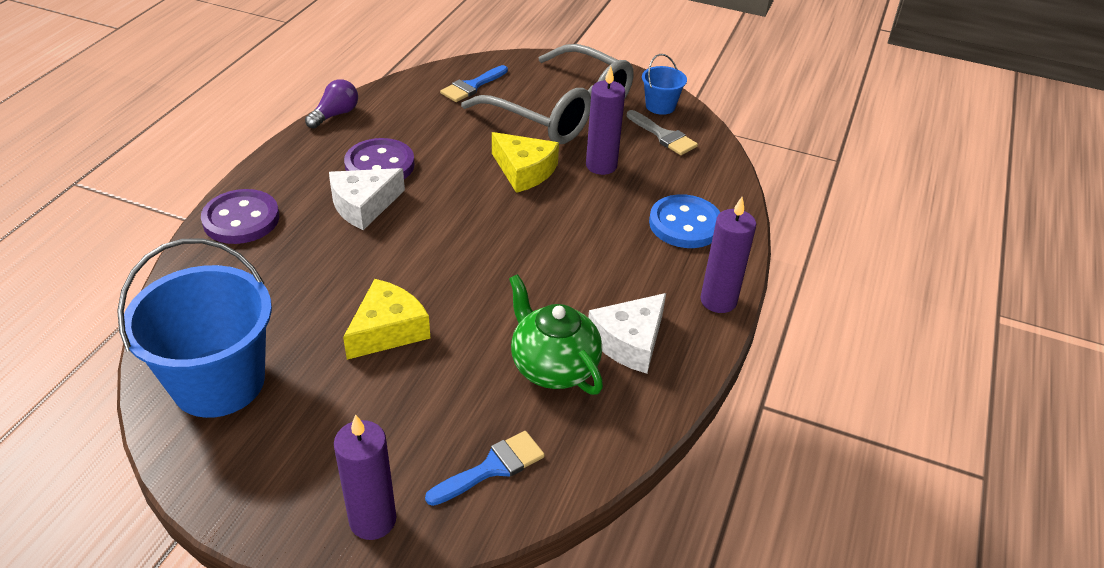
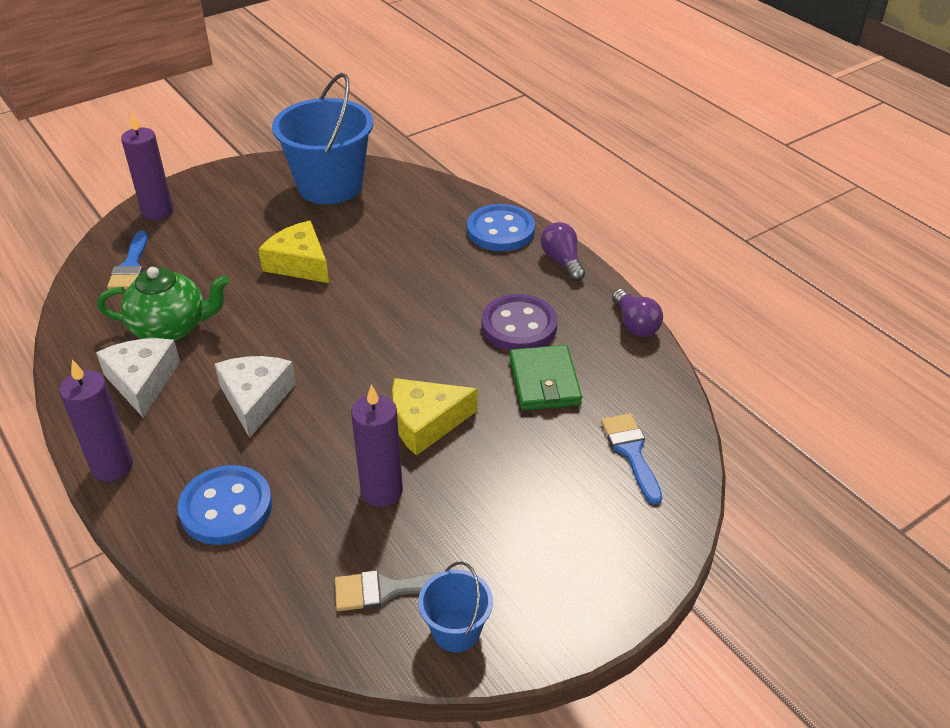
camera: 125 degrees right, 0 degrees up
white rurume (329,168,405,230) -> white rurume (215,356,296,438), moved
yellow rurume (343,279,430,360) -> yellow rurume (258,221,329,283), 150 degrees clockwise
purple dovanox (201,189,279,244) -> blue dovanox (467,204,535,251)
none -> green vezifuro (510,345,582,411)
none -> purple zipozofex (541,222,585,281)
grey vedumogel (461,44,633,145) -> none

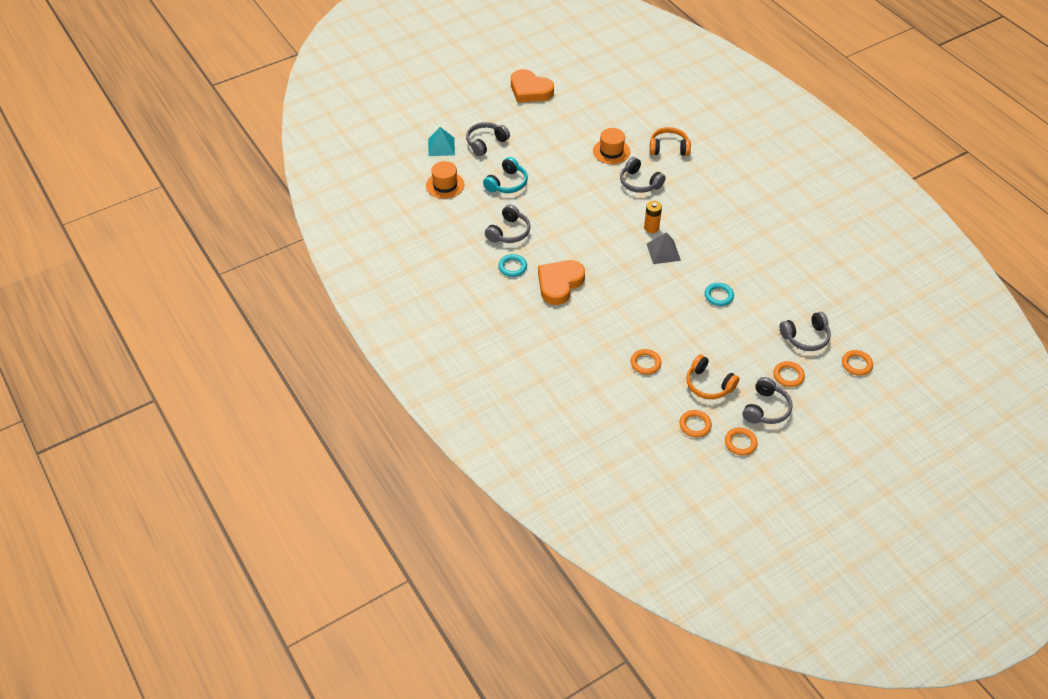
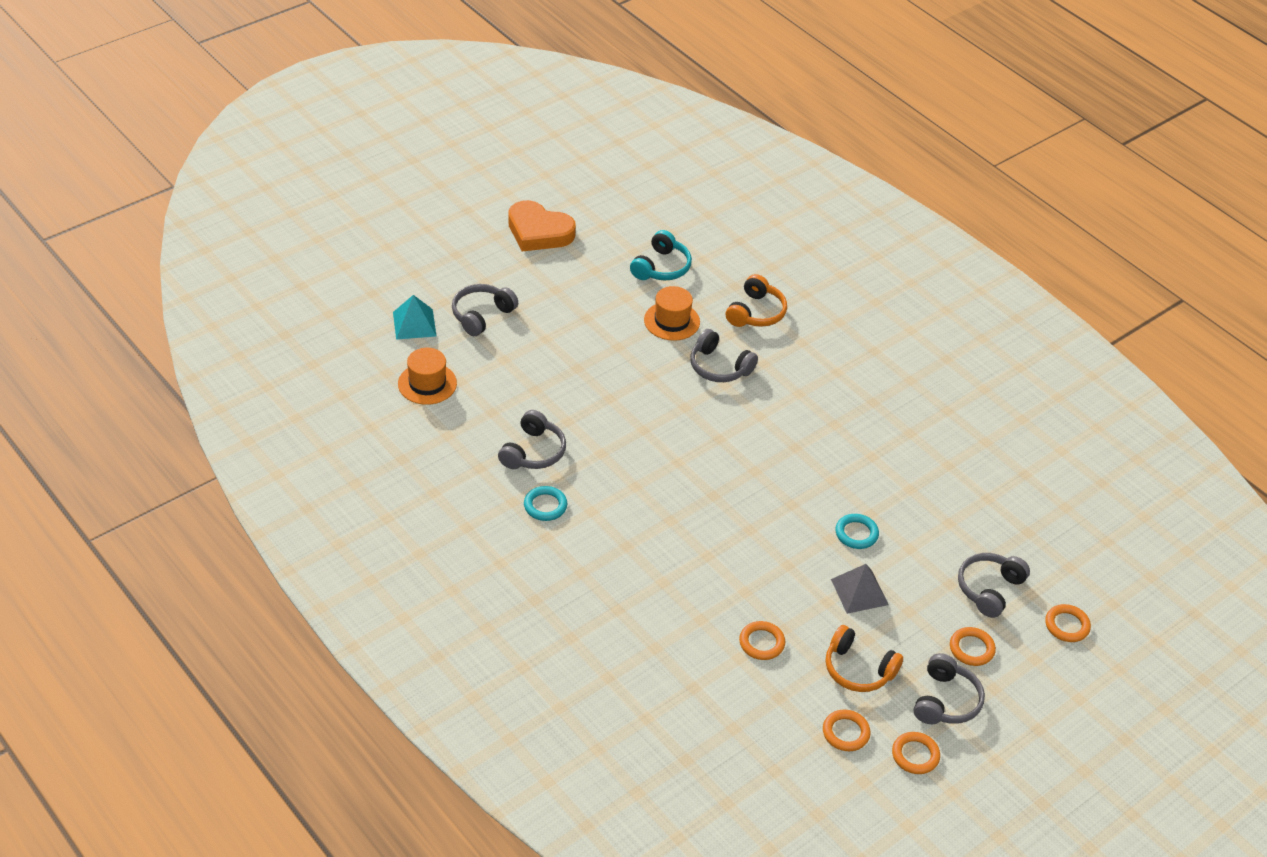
camera: 10 degrees left, 5 degrees down
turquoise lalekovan (483,157,528,193) -> turquoise lalekovan (630,230,692,280), moved
orange lalekovan (649,127,691,156) -> orange lalekovan (726,274,787,327), 120 degrees clockwise
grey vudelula (647,232,681,264) -> grey vudelula (831,564,889,614), moved
grey lalekovan (780,312,831,351) -> grey lalekovan (958,553,1030,618), 150 degrees clockwise
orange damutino (538,260,585,305) -> none
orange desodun (644,201,662,233) -> none

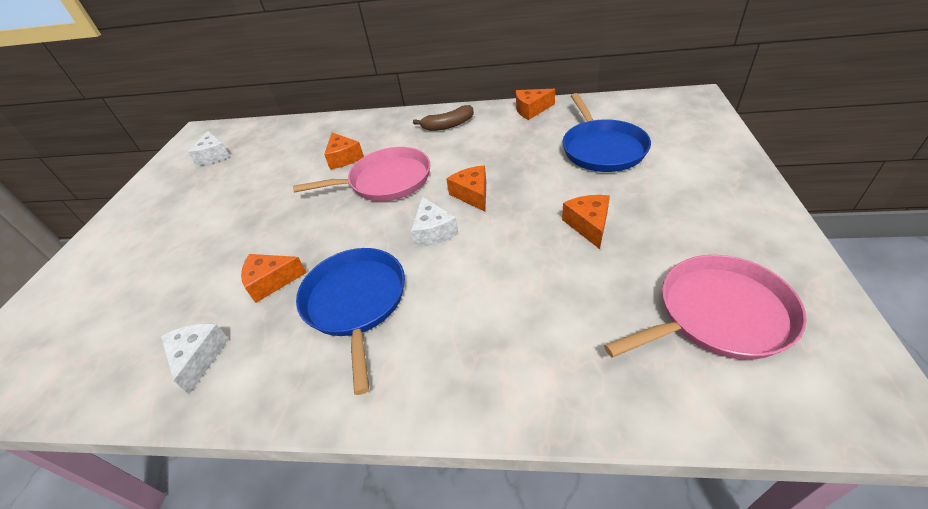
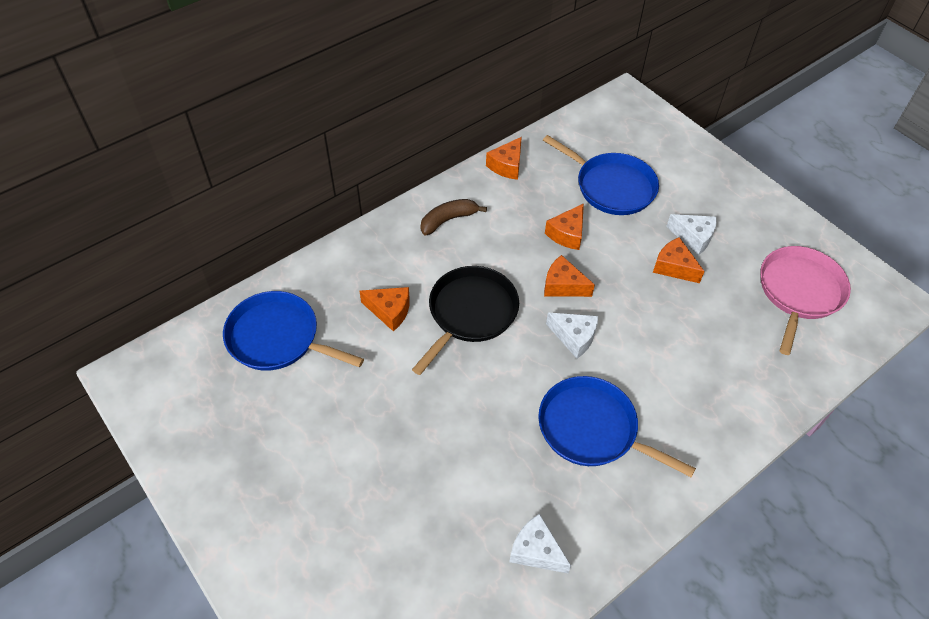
camera: 50 degrees left, 10 degrees up
none -> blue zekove (223,291,364,370)
pink zekove (293,147,430,201) -> black zekove (412,266,519,375)
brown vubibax (413,105,474,131) -> brown vubibax (421,199,487,235), 150 degrees counterclockwise
orange rurume (241,254,307,303) -> orange rurume (545,203,584,250), moved
white rurume (187,131,230,166) -> white rurume (666,214,717,255), moved

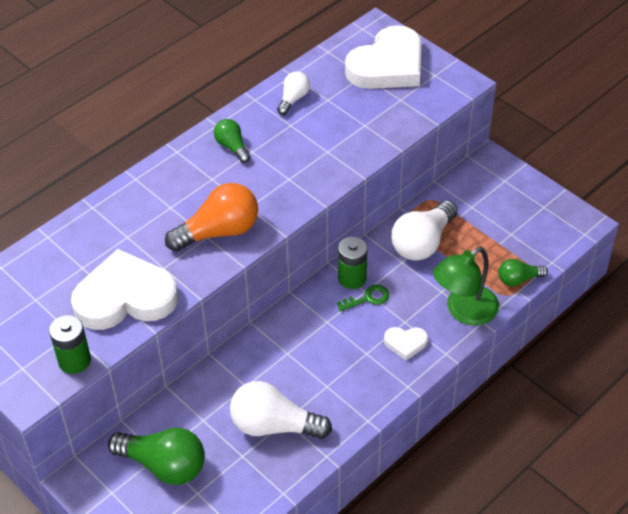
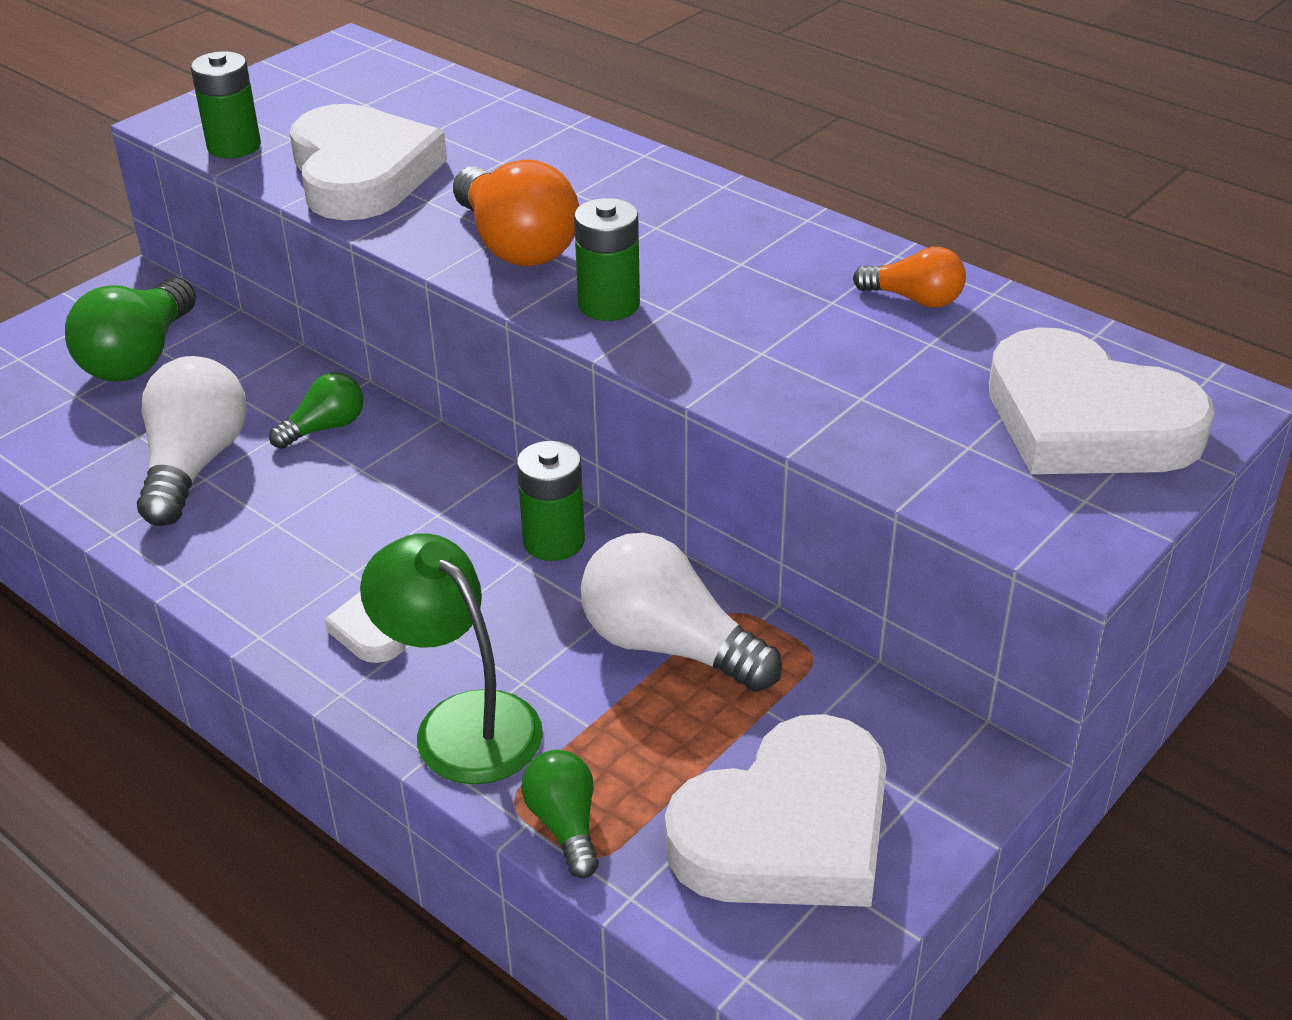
camera: 85 degrees right, 10 degrees down
green zipozofex (214,119,250,163) -> green zipozofex (269,373,363,449), moved
none -> green desodun (574,198,640,321)
none -> white damutino (665,714,887,907)
white zipozofex (277,71,310,115) -> orange zipozofex (853,247,966,308)
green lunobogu (337,285,389,312) -> none

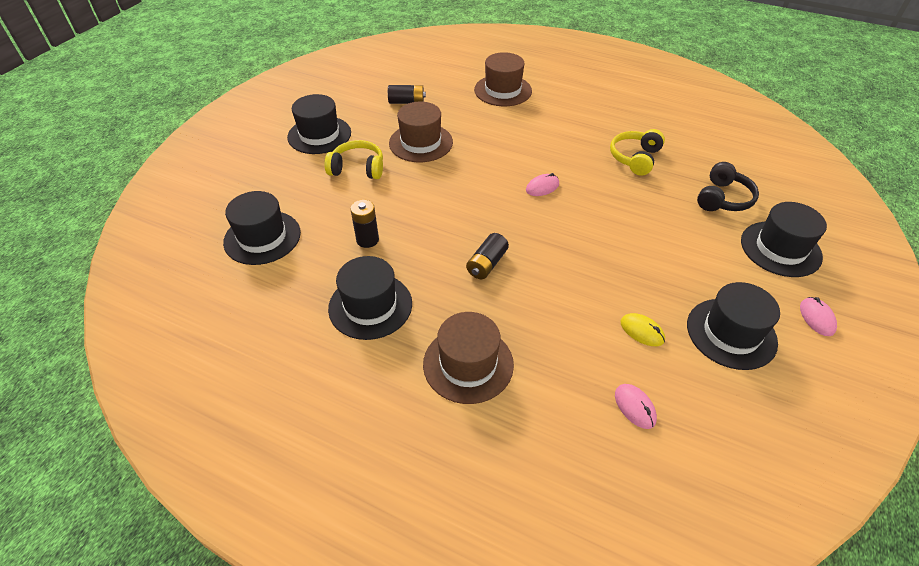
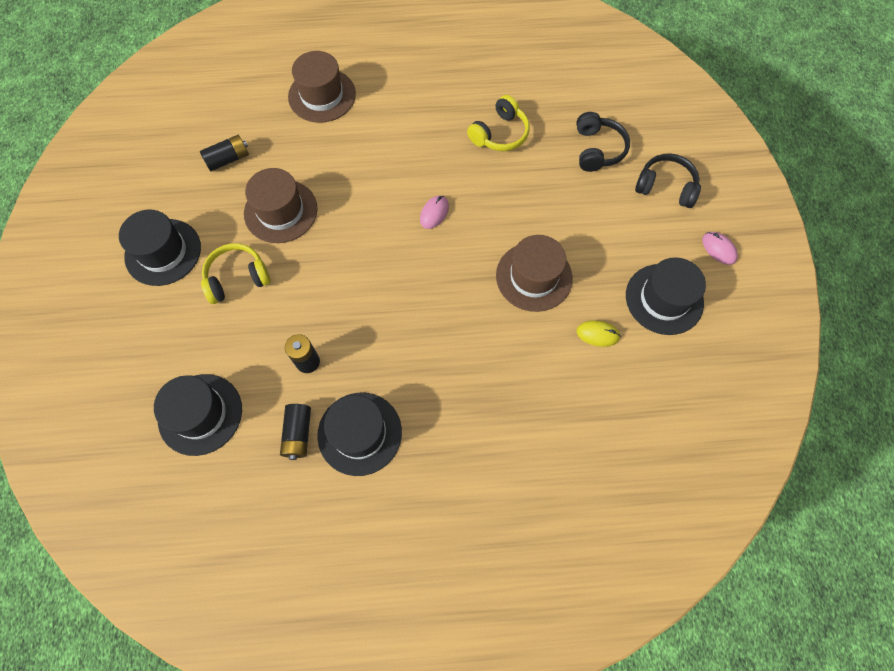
camera: 30 degrees left, 20 degrees up
black desodun (466,233,509,279) -> black desodun (280,404,311,460), moved
yellow lalekovan (610,129,665,176) -> yellow lalekovan (467,95,530,151), 135 degrees counterclockwise
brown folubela (423,312,514,404) -> brown folubela (496,235,573,312), moved
black folubela (741,202,827,277) -> black lalekovan (635,153,701,208)
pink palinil (615,384,657,429) -> none

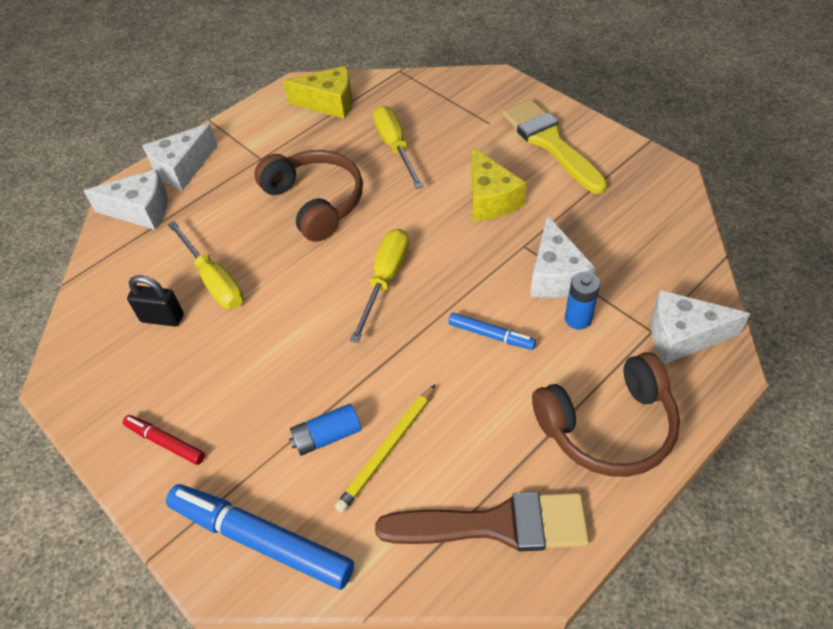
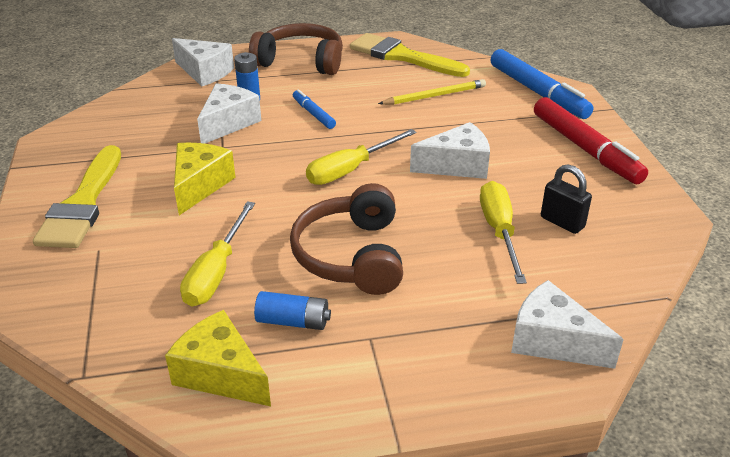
camera: 150 degrees left, 15 degrees down
blue desodun (289,404,361,456) -> blue desodun (254,291,331,330), moved
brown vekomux (375,492,589,551) -> yellow vekomux (350,33,470,77)
white rurume (142,123,218,191) -> white rurume (410,122,490,179), moved
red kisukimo (123,415,205,465) -> red kisukimo (534,97,648,184), x1.94

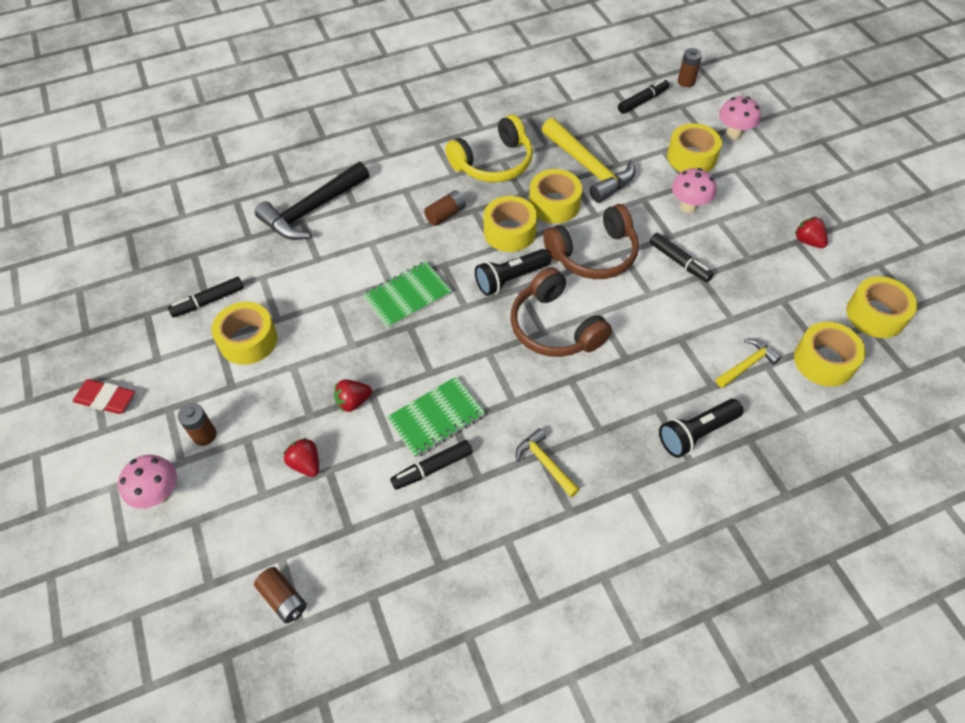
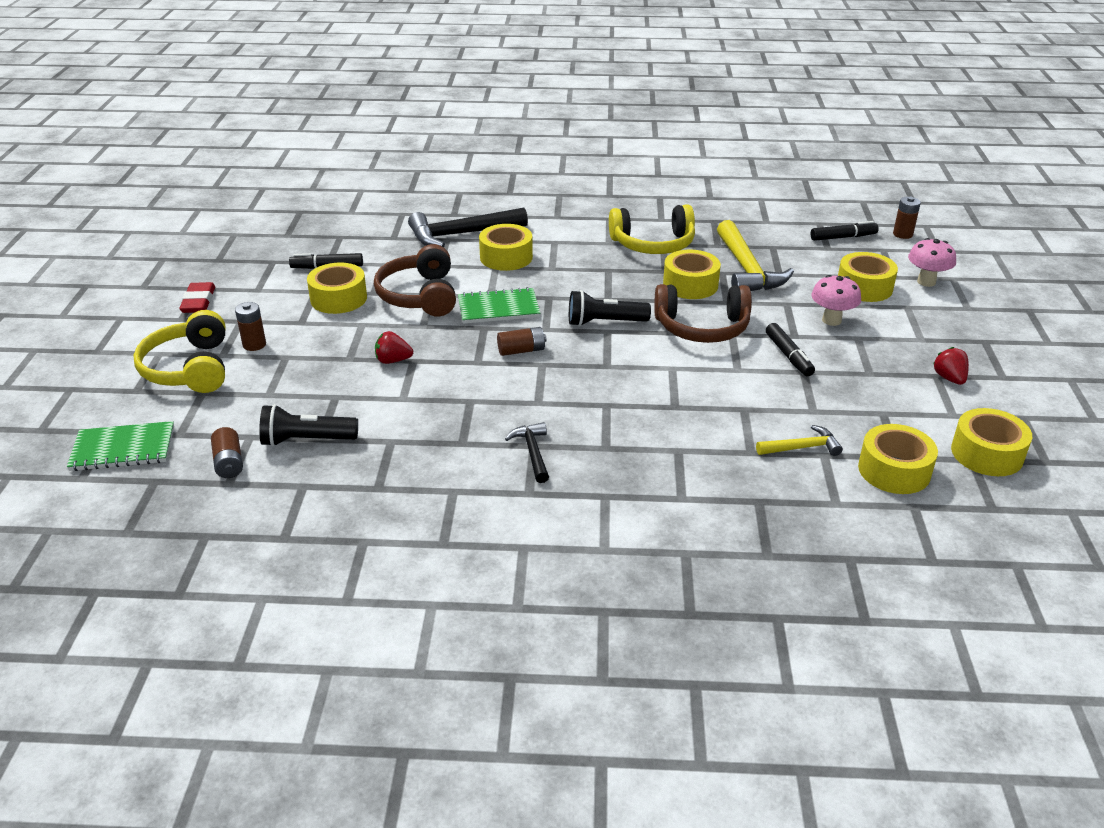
camera: 25 degrees right, 20 degrees down
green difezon (387,376,485,458) -> green difezon (67,421,174,471), moved
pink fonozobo (118,455,177,509) -> yellow lalekovan (133,310,226,393)
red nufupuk (73,379,135,414) -> red nufupuk (179,282,215,313), 45 degrees clockwise
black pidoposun (659,399,743,458) -> black pidoposun (259,404,358,447), moved
brown lalekovan (511,267,612,357) -> brown lalekovan (374,244,456,317), moved
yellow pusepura (484,196,537,252) -> yellow pusepura (479,224,533,271), moved
brown desodun (424,190,465,226) -> brown desodun (497,327,547,356), moved
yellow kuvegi (516,428,580,497) -> black kuvegi (505,422,549,483)
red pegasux (284,438,319,477) -> none
black kisukimo (390,440,473,490) -> none

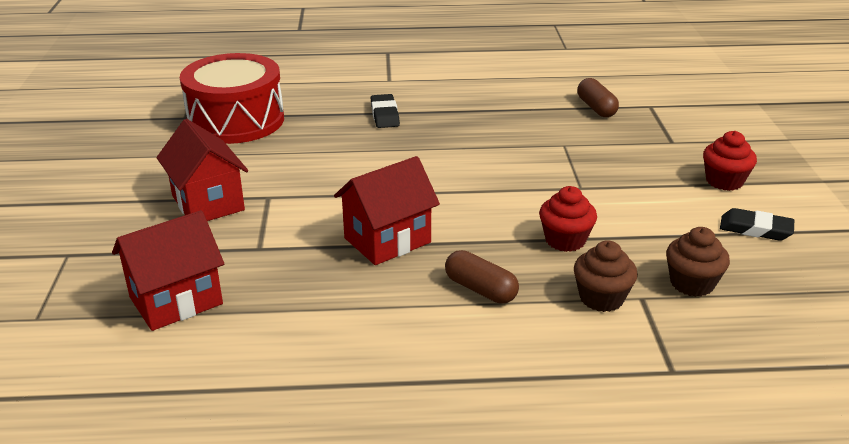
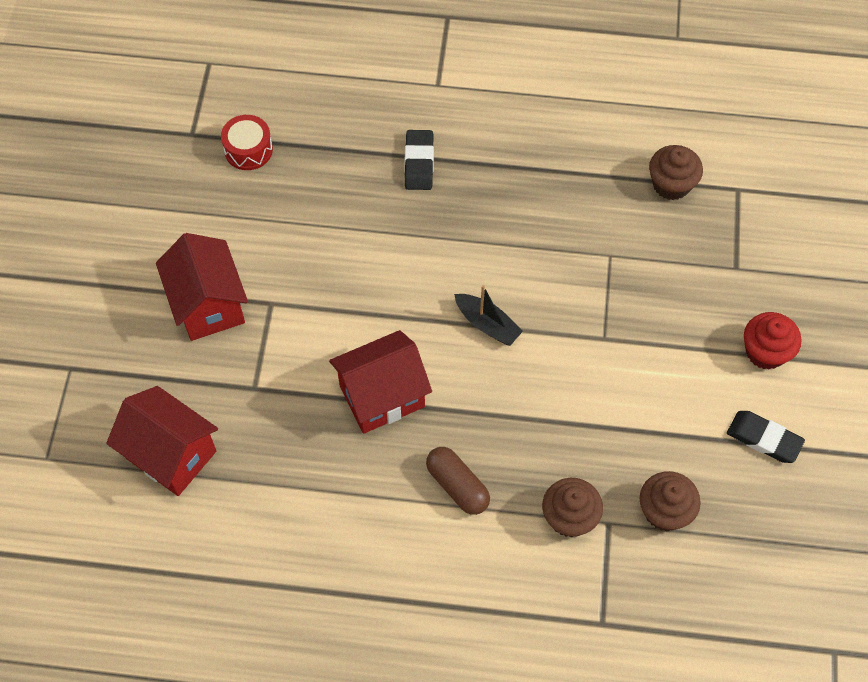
camera: 10 degrees right, 30 degrees up
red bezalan (112,210,224,331) -> red bezalan (106,386,218,496), 60 degrees clockwise
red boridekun (180,53,284,144) -> red boridekun (221,115,273,170), x0.44
none -> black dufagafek (454,285,523,346)
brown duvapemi (577,78,619,117) -> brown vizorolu (649,145,703,200)
red vizorolu (539,186,597,252) -> none

